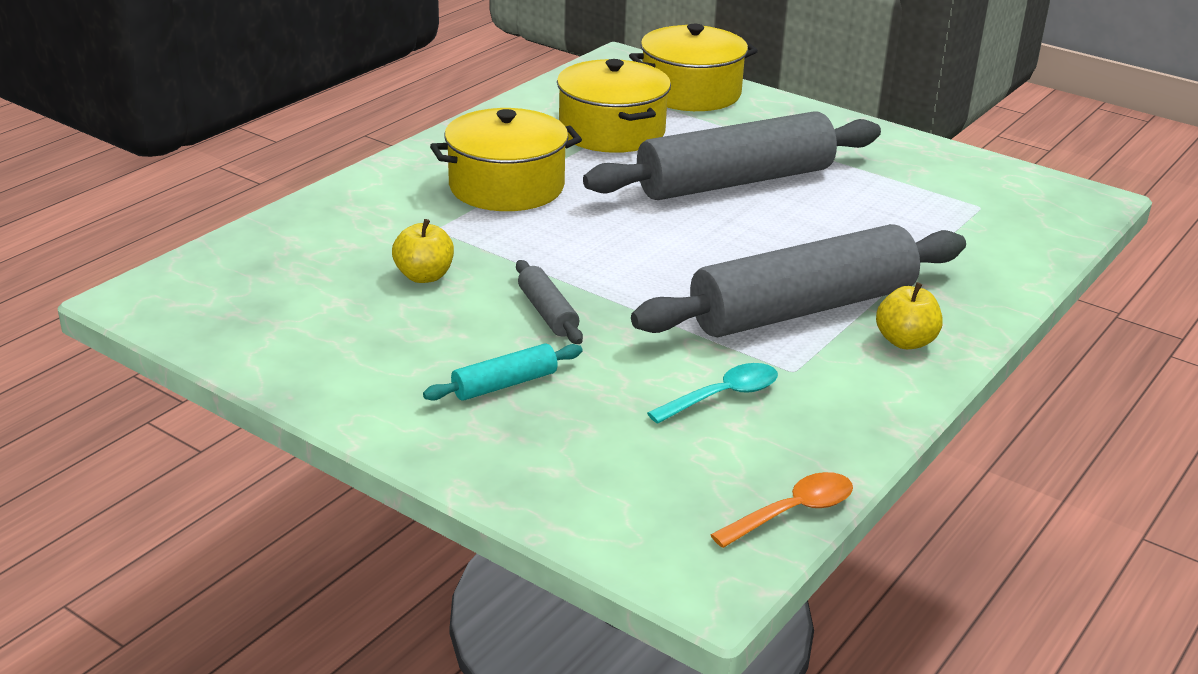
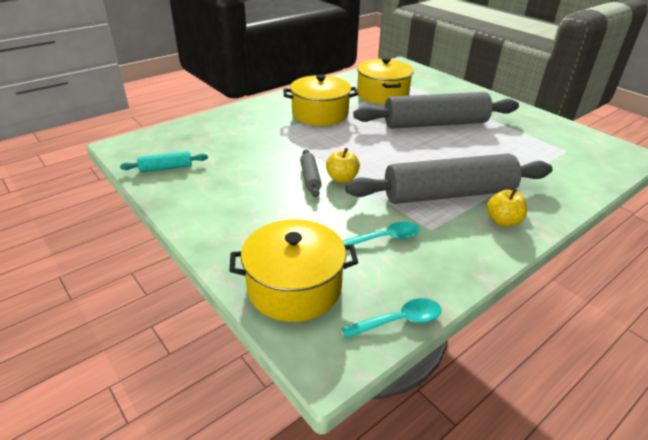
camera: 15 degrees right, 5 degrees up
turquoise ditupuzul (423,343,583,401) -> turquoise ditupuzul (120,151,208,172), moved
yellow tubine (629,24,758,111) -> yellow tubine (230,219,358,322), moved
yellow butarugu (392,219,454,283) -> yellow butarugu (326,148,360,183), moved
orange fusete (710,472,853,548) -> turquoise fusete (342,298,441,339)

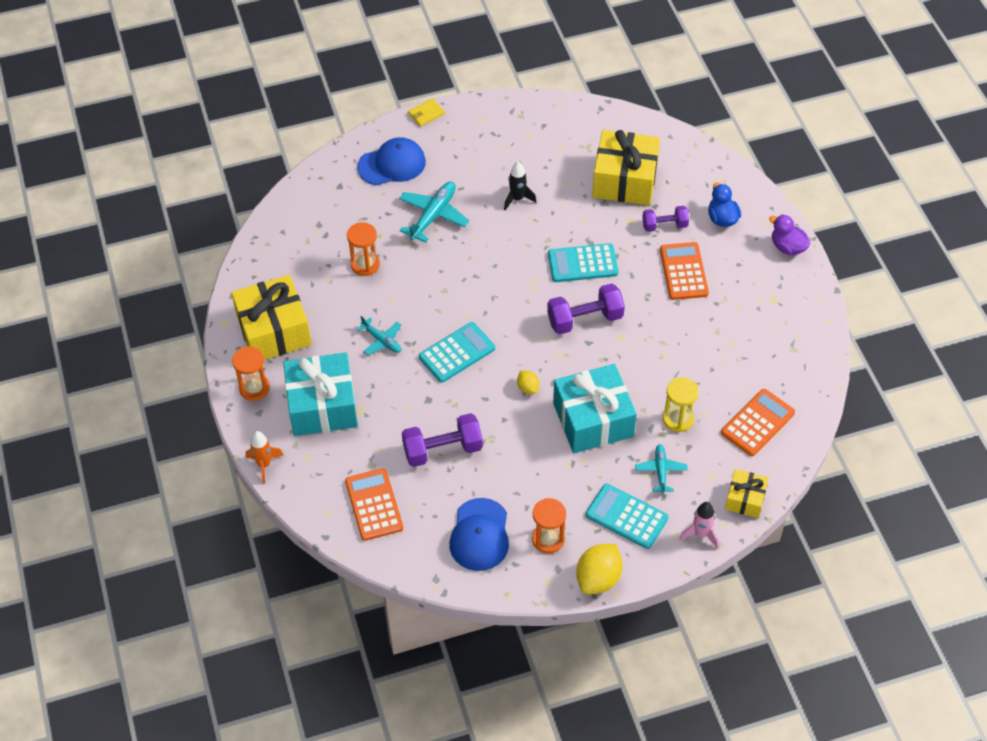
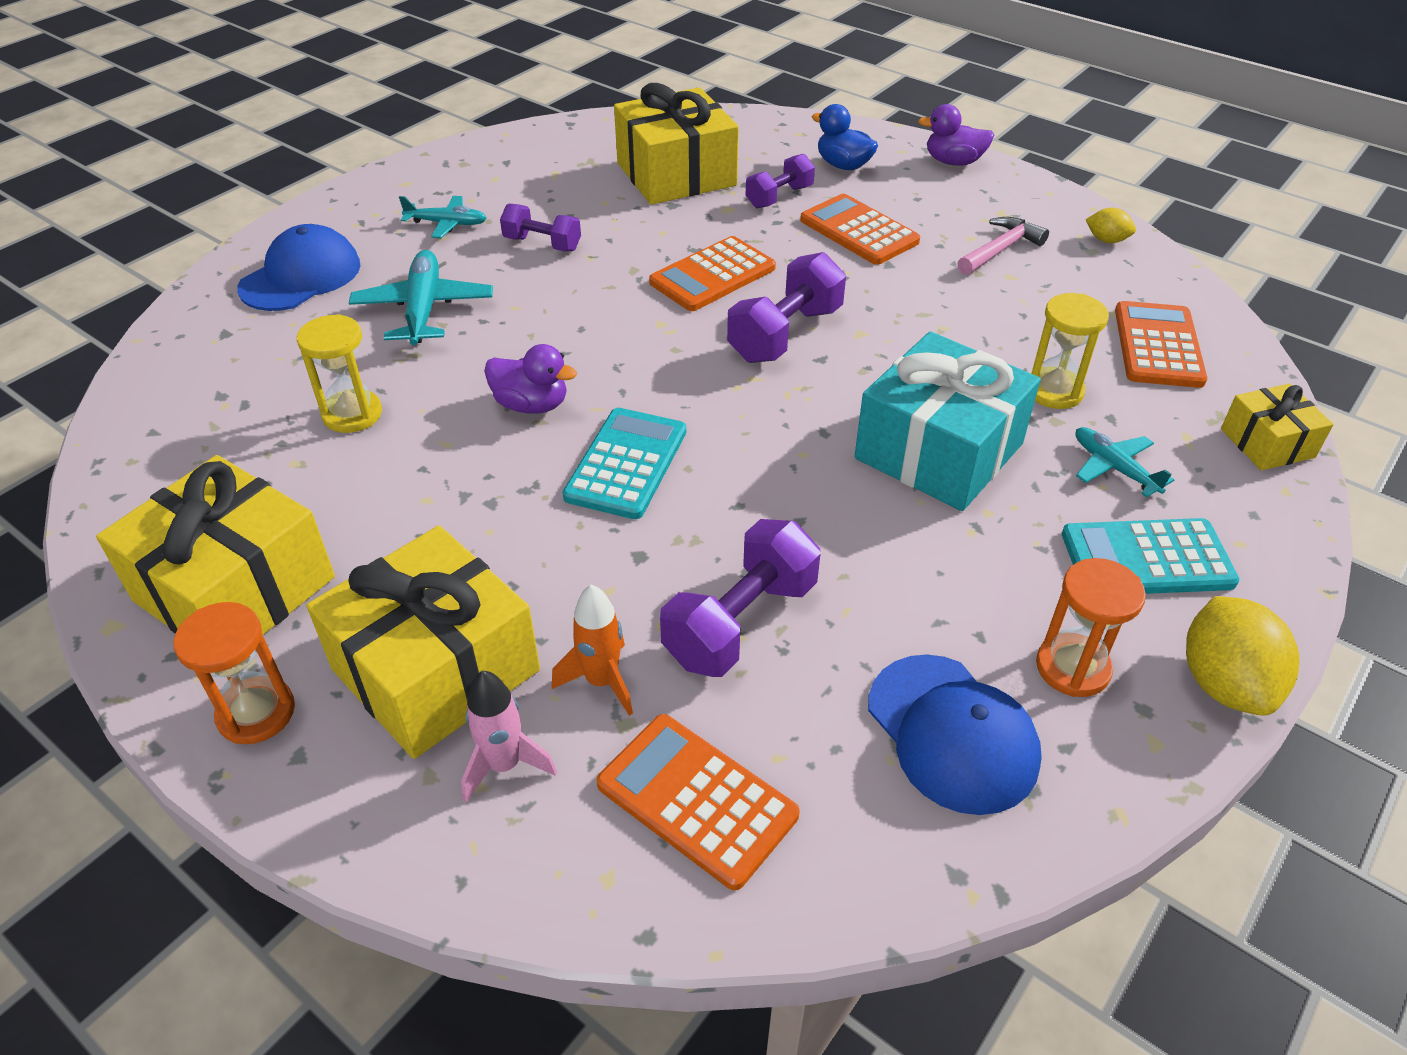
camera: 35 degrees left, 10 degrees down
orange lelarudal (347,222,380,276) -> yellow lelarudal (297,314,382,433)
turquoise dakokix (283,352,358,436) -> yellow dakokix (306,525,540,759)
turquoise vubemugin (356,316,401,355) -> turquoise vubemugin (399,196,487,238), moved
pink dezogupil (680,502,718,548) -> pink dezogupil (461,671,557,803), moved
none -> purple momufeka (484,344,577,414)
black dezogupil (504,162,537,210) -> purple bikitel (500,203,581,251)
orange dezogupil (245,431,283,484) -> orange dezogupil (552,585,633,716), moved
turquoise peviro (548,243,618,282) -> orange peviro (649,236,776,311)
none -> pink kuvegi (958,217,1049,275)
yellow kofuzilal (517,370,539,394) -> yellow kofuzilal (1086,208,1136,243), moved
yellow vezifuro (408,98,445,127) -> none

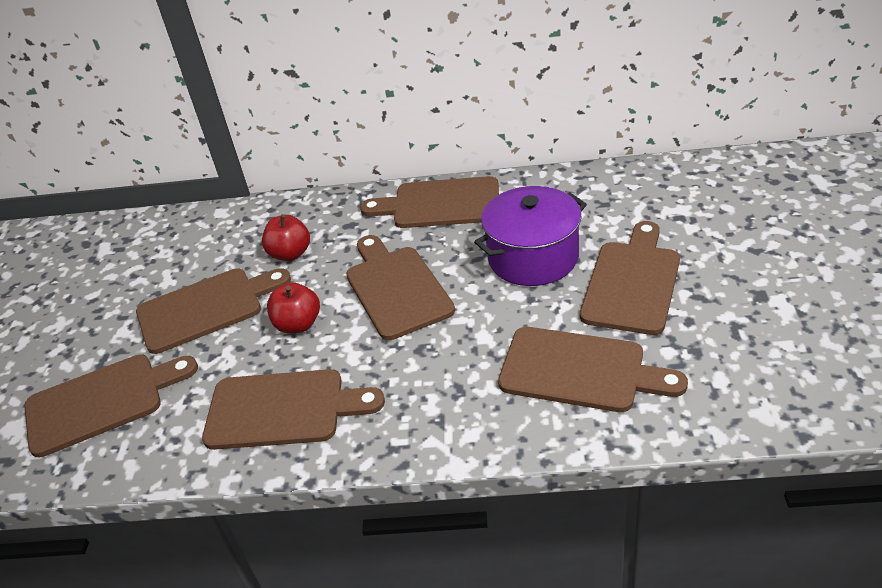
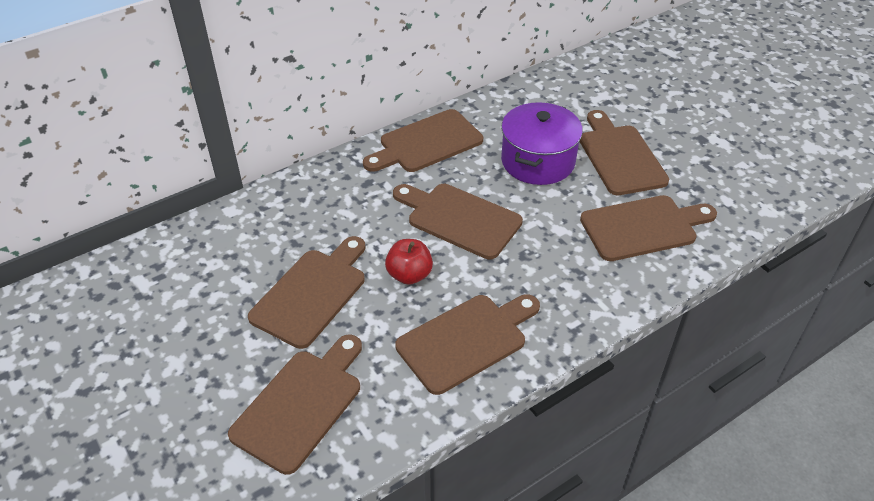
camera: 40 degrees left, 5 degrees up
red butarugu (262,214,310,261) -> none

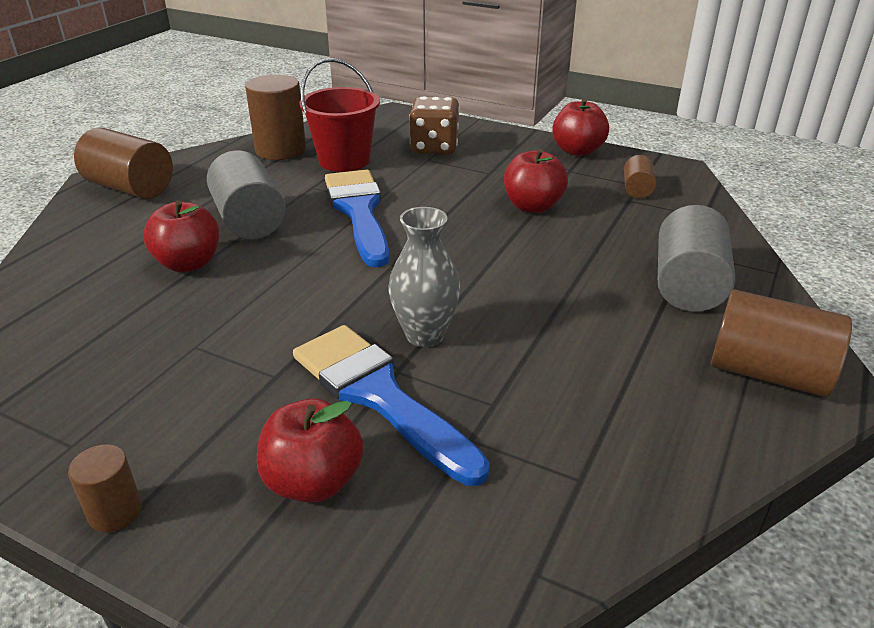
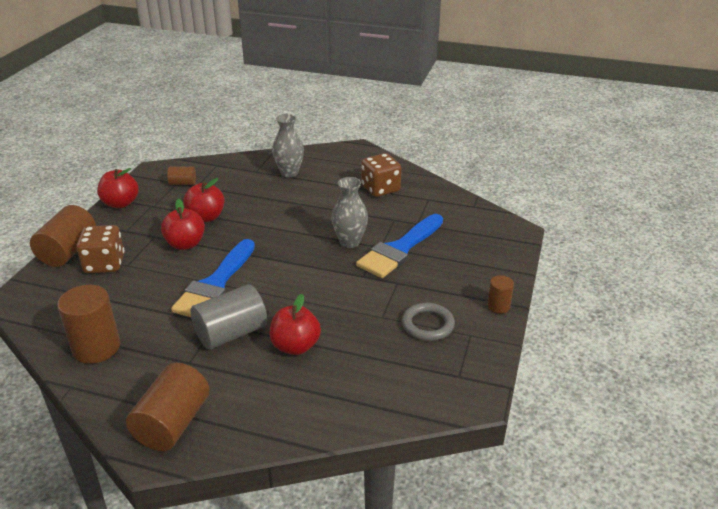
camera: 100 degrees left, 0 degrees up
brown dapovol (711,290,852,397) -> brown dapovol (30,205,96,267), moved
red butarugu (257,399,364,503) -> red butarugu (161,199,205,250), moved
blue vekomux (325,170,389,267) -> blue vekomux (171,239,255,317), 45 degrees counterclockwise
grey dapovol (658,205,735,312) -> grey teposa (272,114,304,177)
none -> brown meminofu (361,153,401,197)
none -> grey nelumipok (402,303,455,341)
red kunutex (299,58,380,172) -> none

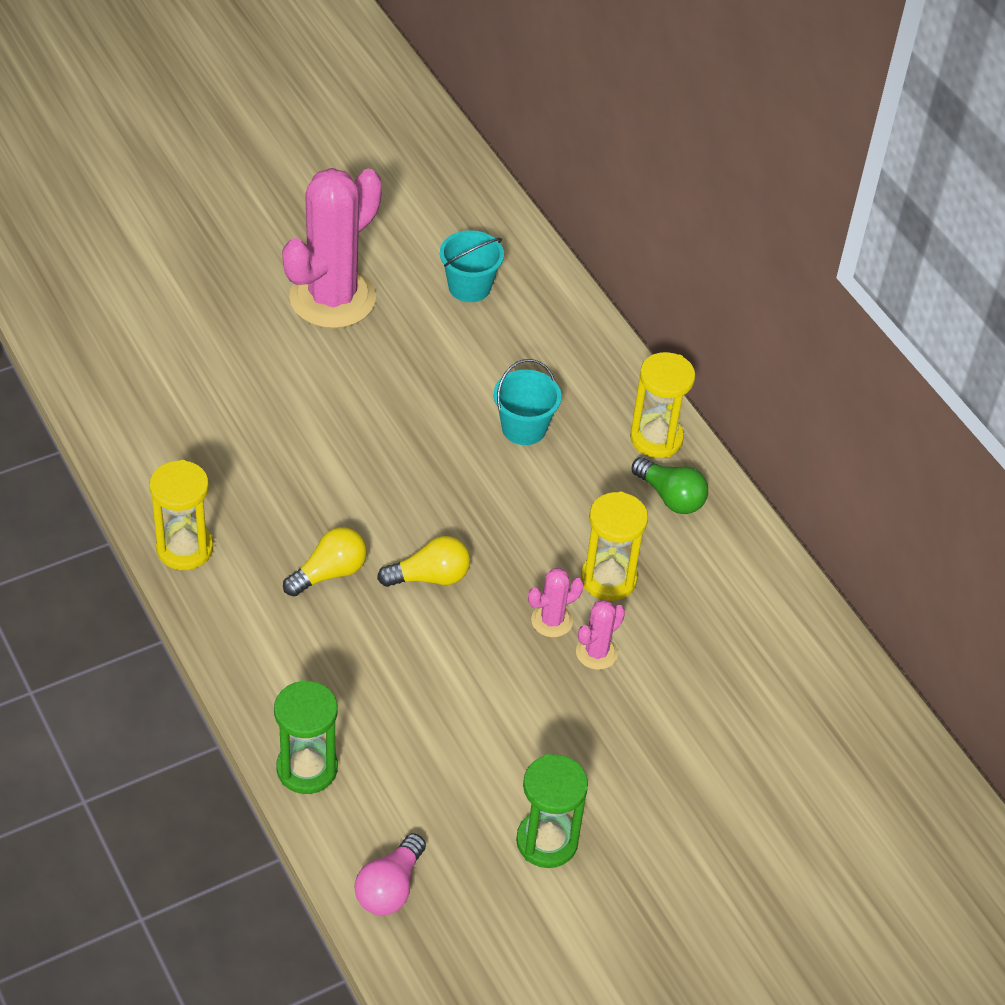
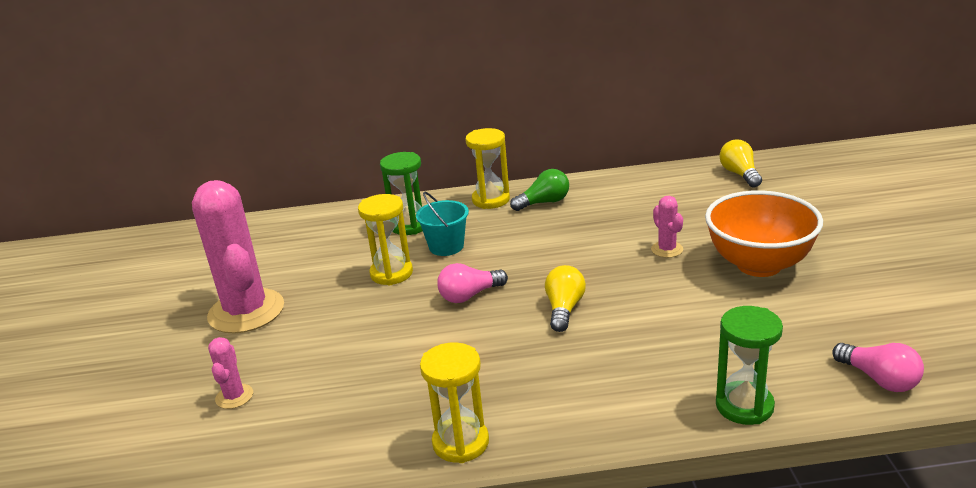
camera: 60 degrees left, 20 degrees down
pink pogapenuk (528,568,584,637) -> pink pogapenuk (208,337,253,409), moved
yellow lelarudal (581,492,648,601) -> yellow lelarudal (358,194,413,285), moved
green lelarudal (516,754,588,868) -> green lelarudal (380,152,423,235), moved
none -> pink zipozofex (437,263,508,303)
none -> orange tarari (705,190,823,277)
yellow zipozofex (283,527,367,596) -> yellow zipozofex (719,140,762,187), moved
turquoise kunutex (440,230,504,302) -> none

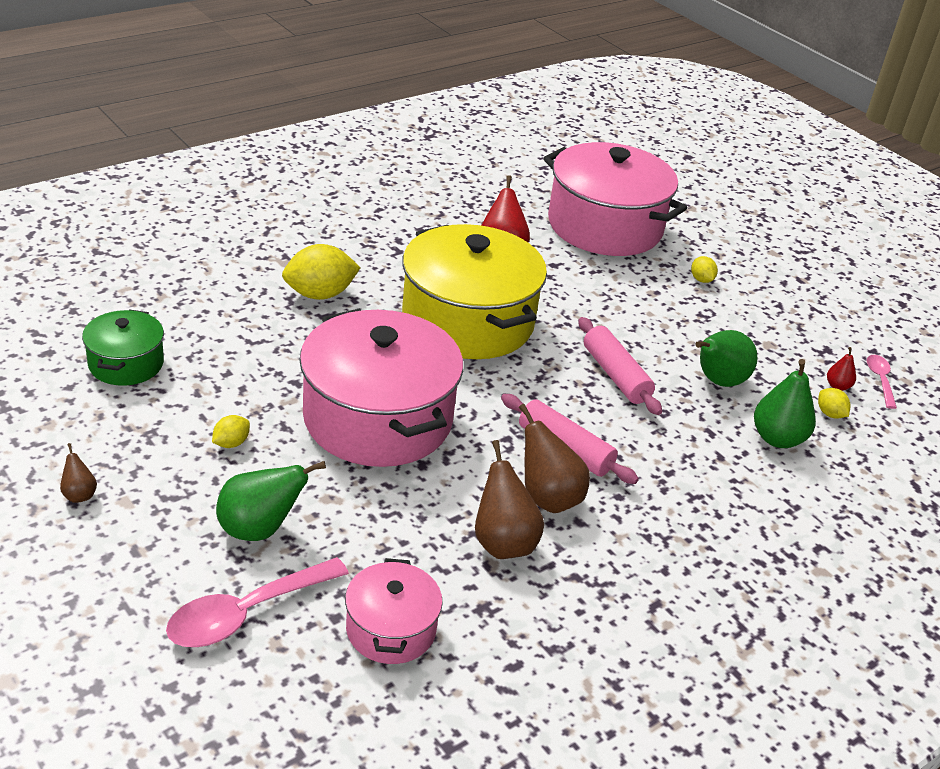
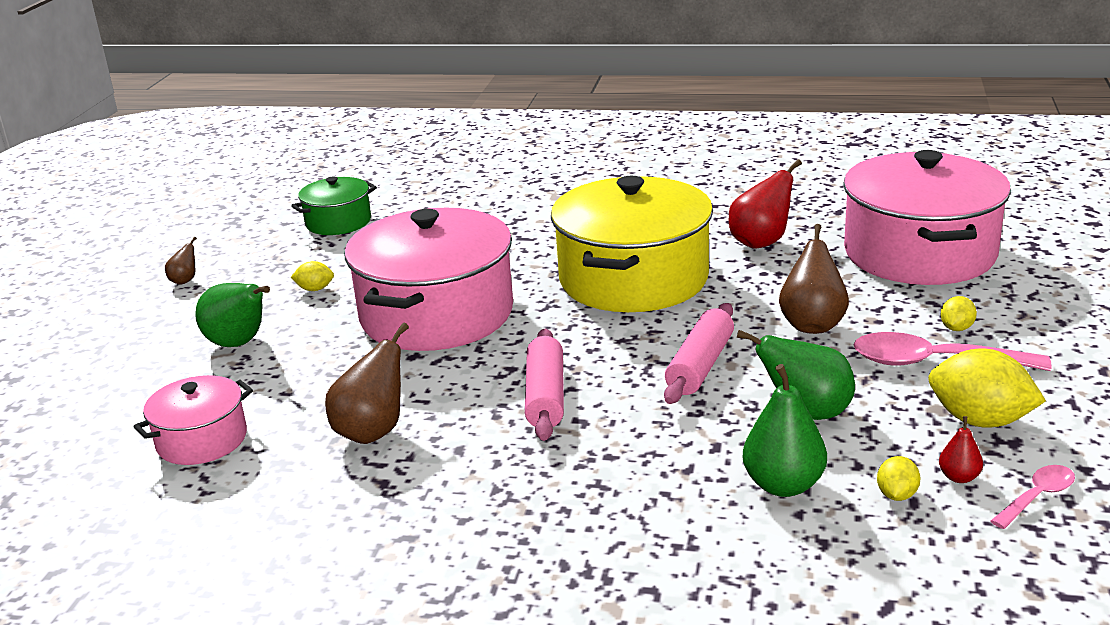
camera: 55 degrees right, 10 degrees down
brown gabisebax (519,404,590,513) -> brown gabisebax (779,224,849,334), moved
pink fusete (166,557,349,647) -> pink fusete (854,332,1052,371), moved
yellow kofuzilal (282,244,361,300) -> yellow kofuzilal (928,349,1046,428), moved

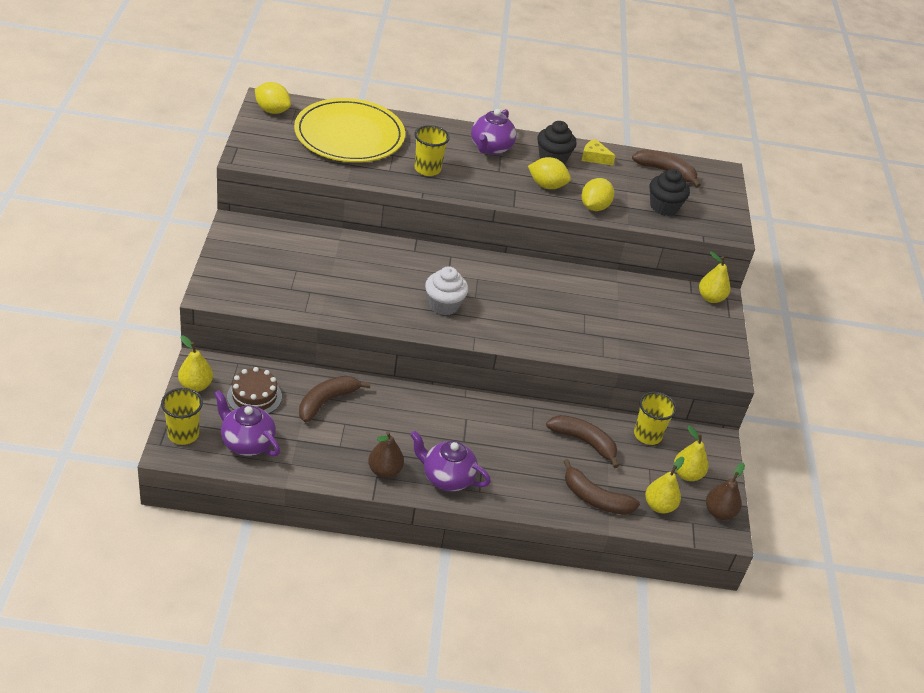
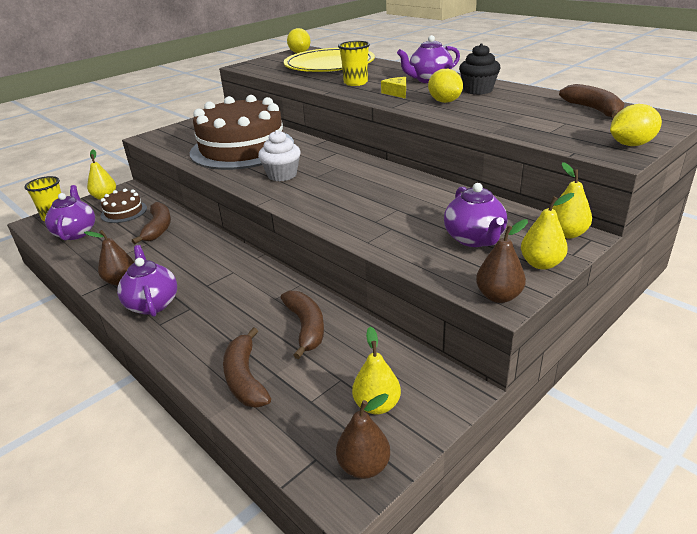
camera: 50 degrees right, 10 degrees down
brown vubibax (299,376,370,423) -> brown vubibax (132,202,171,244), 90 degrees clockwise
none -> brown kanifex (190,95,294,170)
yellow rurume (582,139,616,165) -> yellow rurume (381,77,406,99), moved
none -> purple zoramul (444,183,508,247)
none -> brown gabisebax (476,219,528,303)
yellow gabisebax (645,457,684,513) -> yellow gabisebax (521,193,574,270), moved
yellow kofuzilal (582,178,614,211) -> yellow kofuzilal (610,104,662,146), moved
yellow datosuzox (634,392,677,445) -> none
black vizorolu (649,169,690,216) -> none

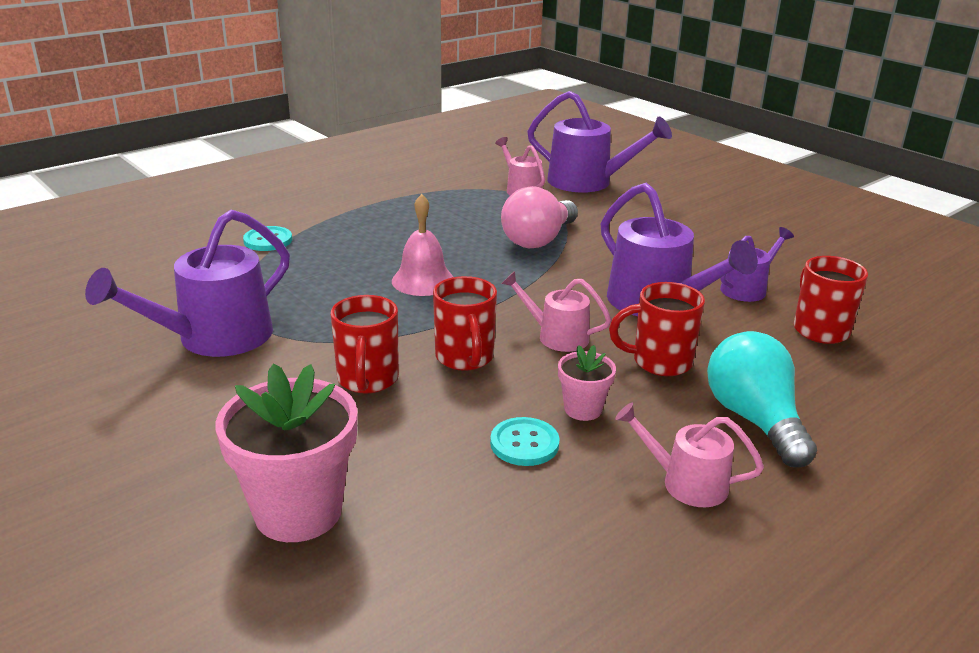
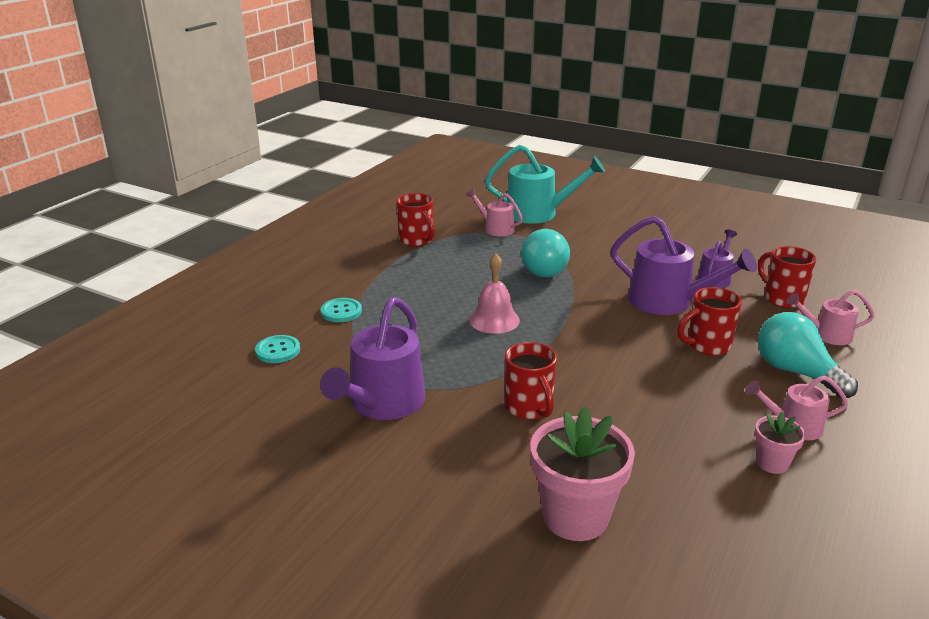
camera: 20 degrees left, 0 degrees up
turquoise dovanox (490,417,560,466) -> turquoise dovanox (255,335,300,363), moved
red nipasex (433,276,497,371) -> red nipasex (396,193,435,247), moved
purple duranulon (527,91,672,193) -> turquoise duranulon (485,145,605,224)
pink zipozofex (501,186,578,248) -> turquoise zipozofex (521,229,570,277)
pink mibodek (558,345,616,421) -> pink mibodek (755,412,806,474), moved
pink duranulon (501,271,611,352) -> pink duranulon (787,290,875,345), moved

